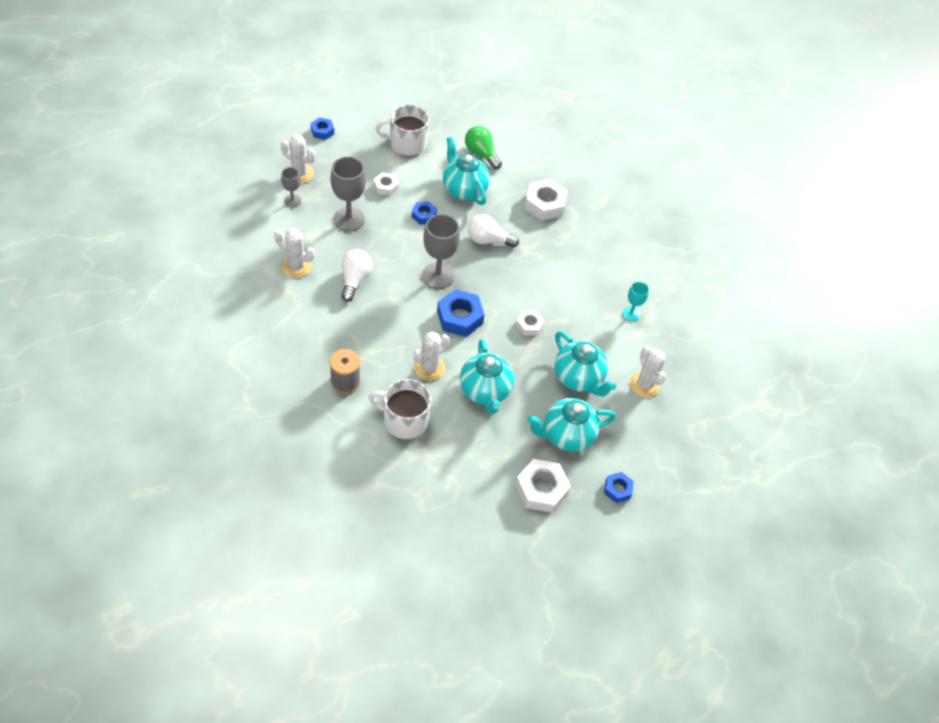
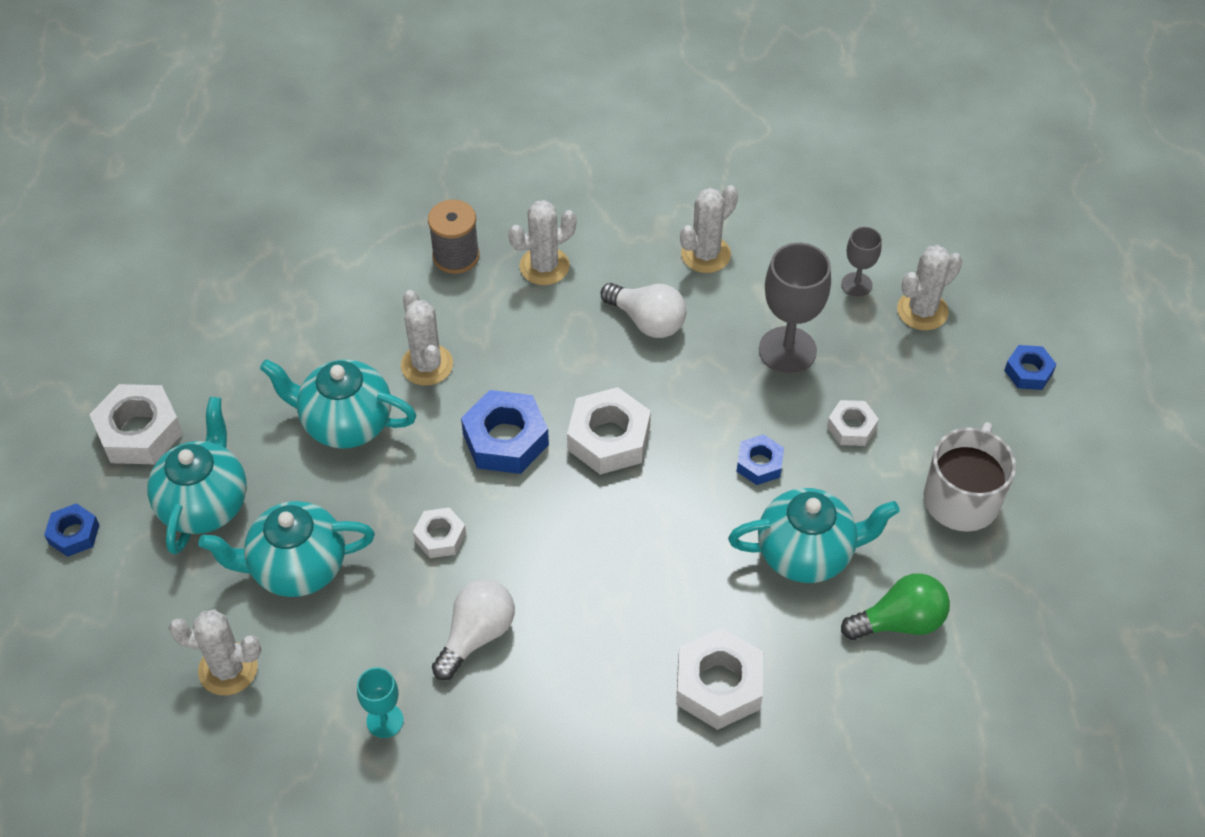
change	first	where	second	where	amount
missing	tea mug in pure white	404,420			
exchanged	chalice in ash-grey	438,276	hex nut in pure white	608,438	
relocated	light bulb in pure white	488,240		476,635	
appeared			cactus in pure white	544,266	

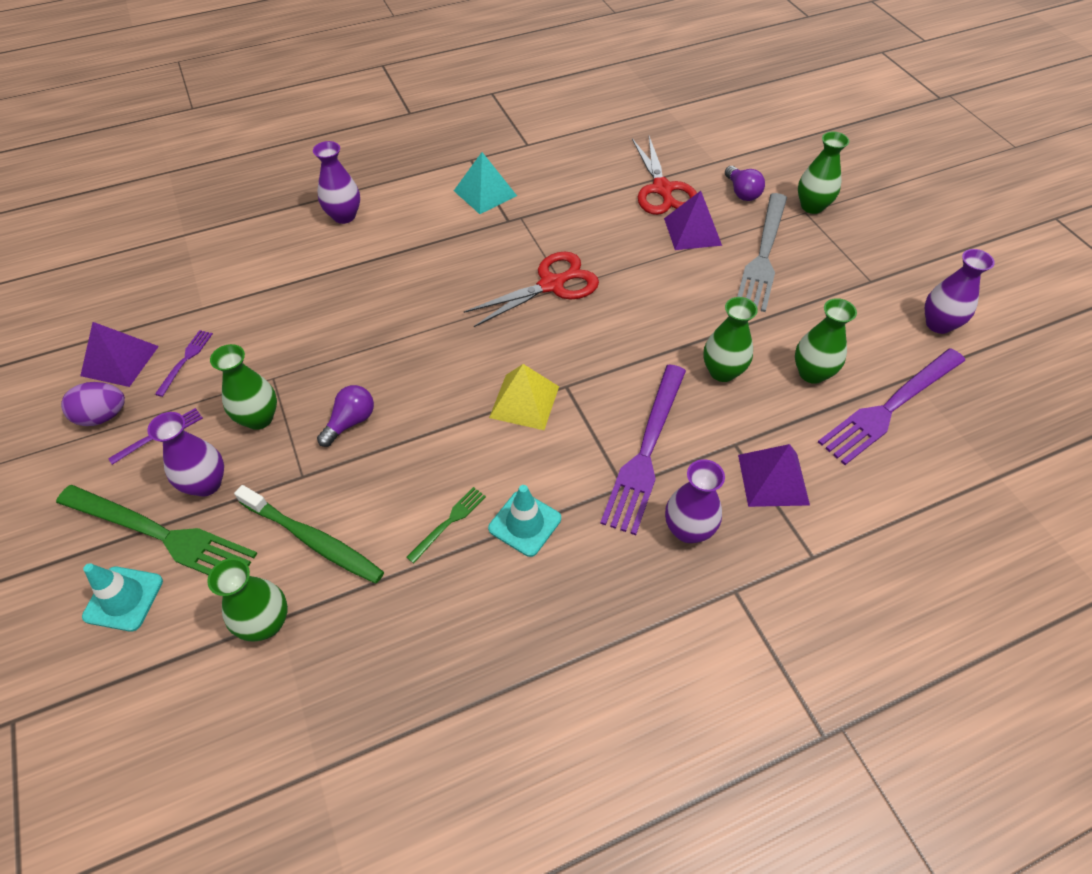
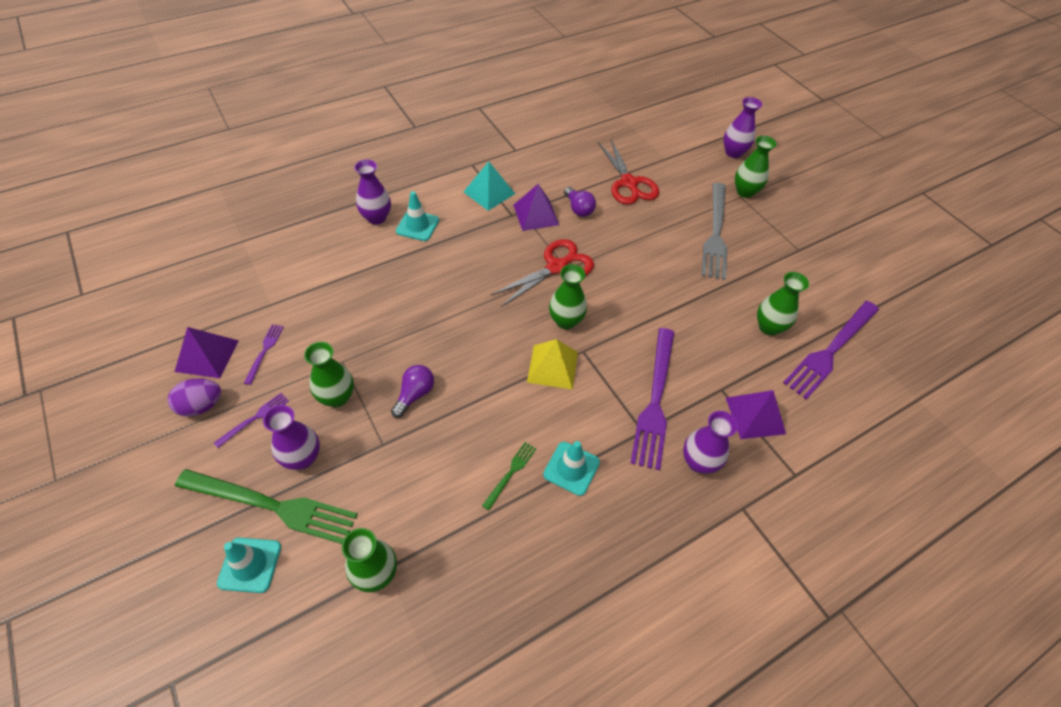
change	first	where	second	where	amount
missing	tooth brush in green	313,540			
relocated	pyramid in purple	692,231		536,215	
relocated	tall vase in green	722,371		565,321	
relocated	light bulb in purple	742,192		578,209	
relocated	tall vase in purple	938,324		733,152	
appeared			traffic cone in teal	417,226	

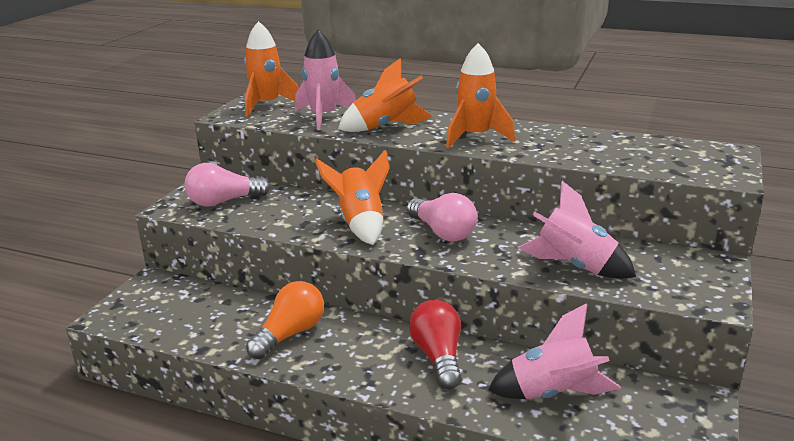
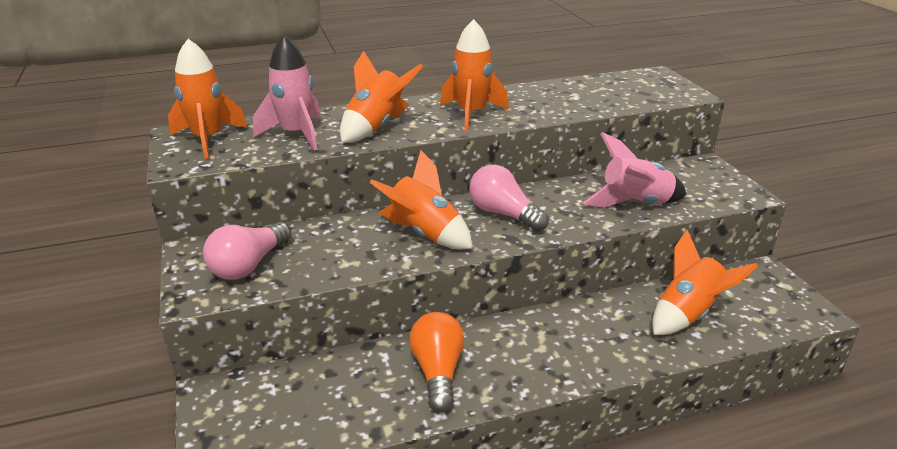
change	first	where	second	where	amount
spun	light bulb in pink	442,232		503,214	150 degrees counterclockwise
missing	light bulb in red	438,357			
colour	toy rocket in pink	552,393	toy rocket in orange-coloured	688,314	

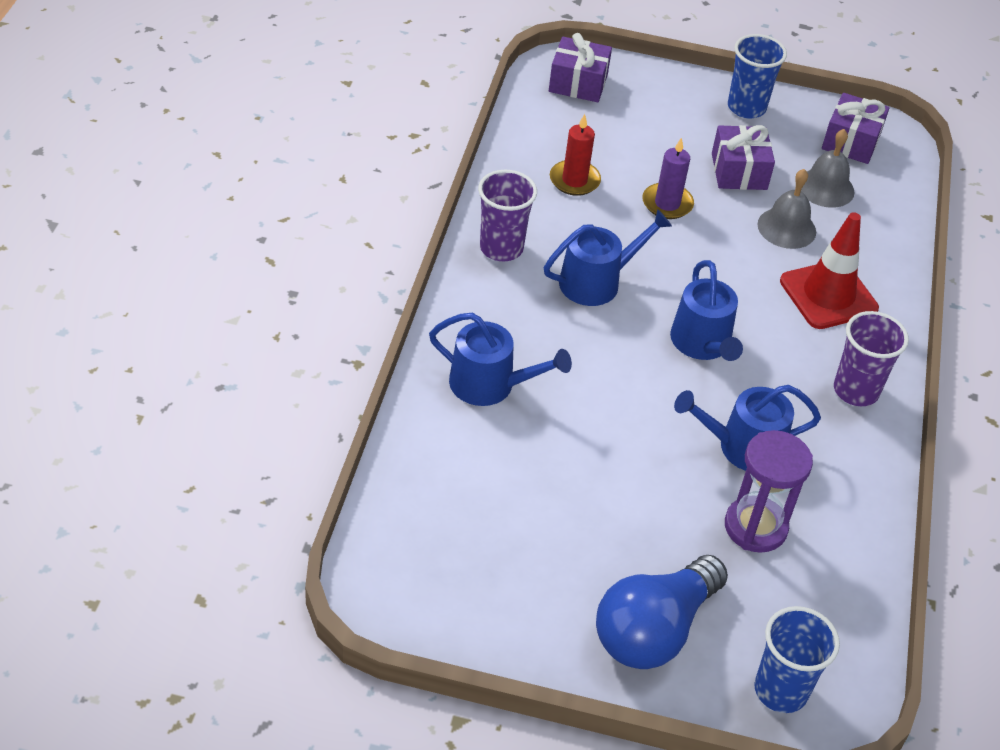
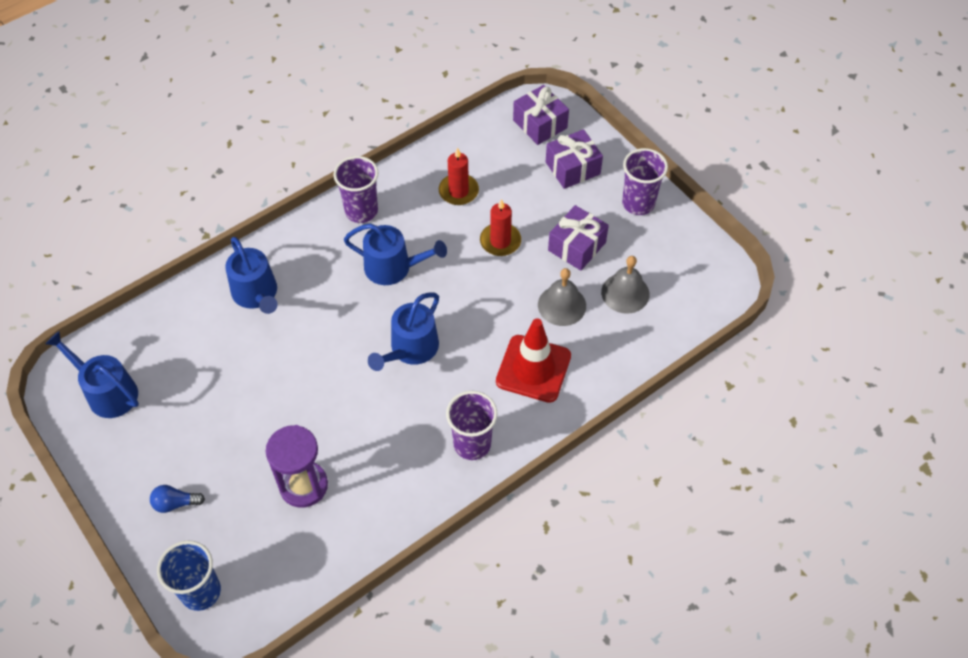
change	first	where	second	where	amount
size	light bulb in cobalt	654,630		175,503	x0.42
colour	candle in purple	667,203	candle in red	500,241	
relocated	watering pot in cobalt	743,447		108,392	
colour	tumbler in cobalt	746,108	tumbler in purple	638,203	
relocated	wrapped gift in purple	851,142		572,168	

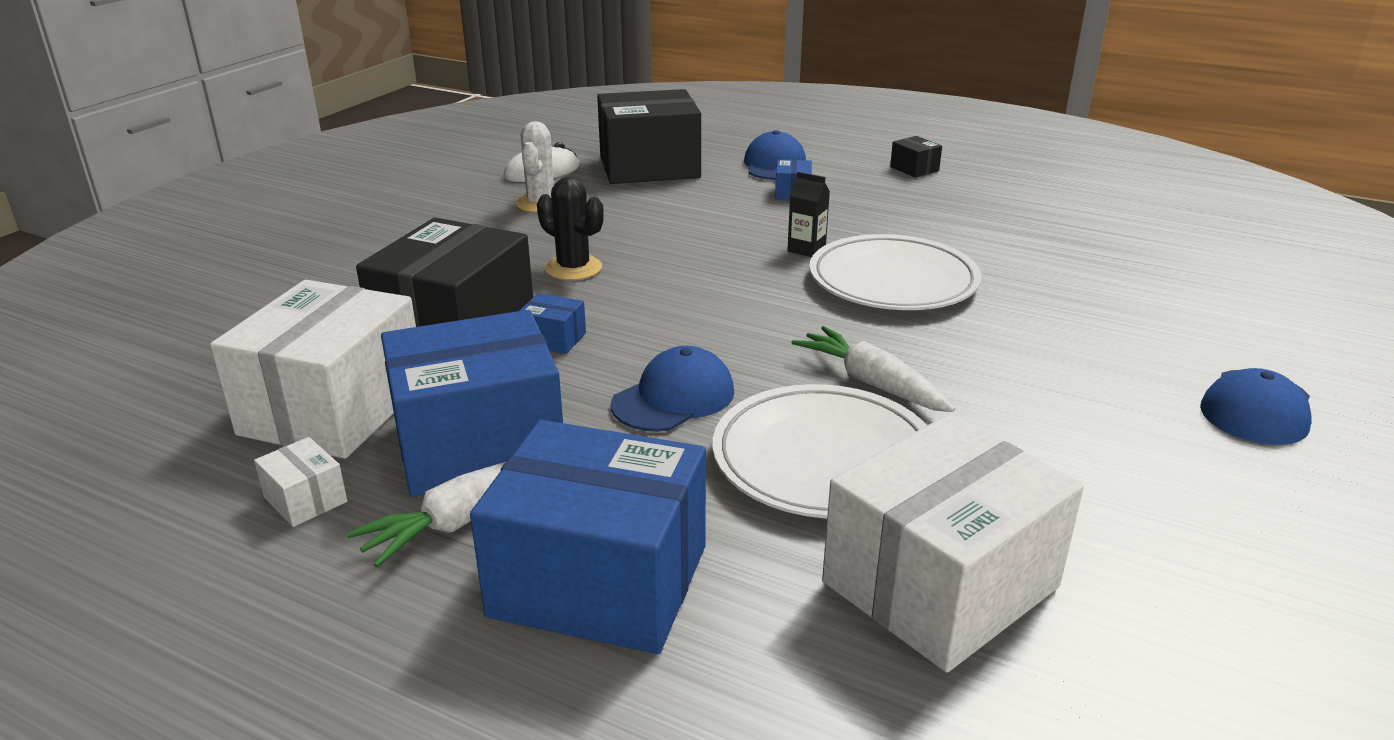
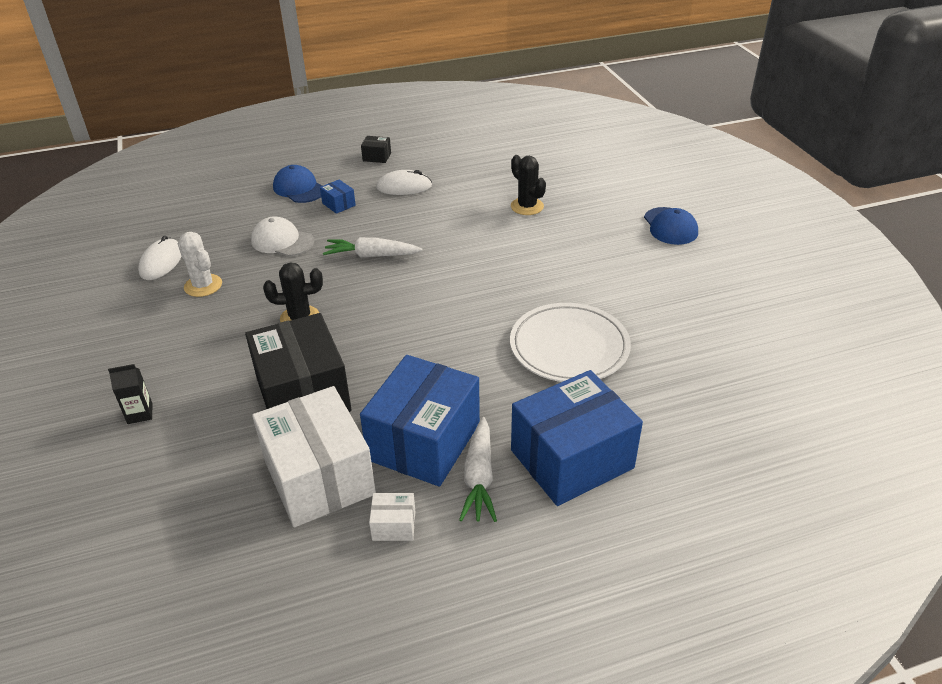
change	first	where	second	where	amount
missing	package in cobalt	553,339			
missing	package in ebony	649,167			
missing	baseball cap in cobalt	674,398			
relocated	carton in ebony	806,249		140,413	
relocated	root vegetable in pure white	871,383		371,255	
missing	dinner plate in pure white	893,281			
missing	package in pure white	940,585			
appeared			baseball cap in pure white	282,241	
appeared			PC mouse in pure white	404,187	
appeared			cactus in ebony	527,206	

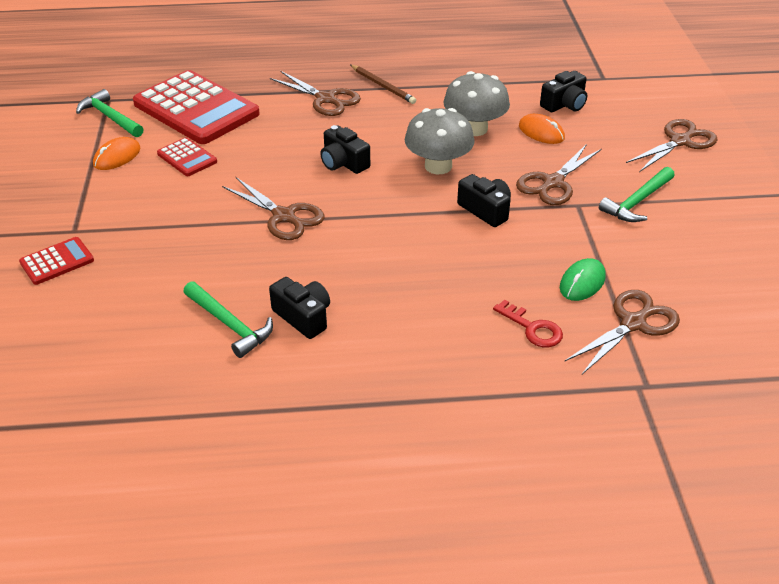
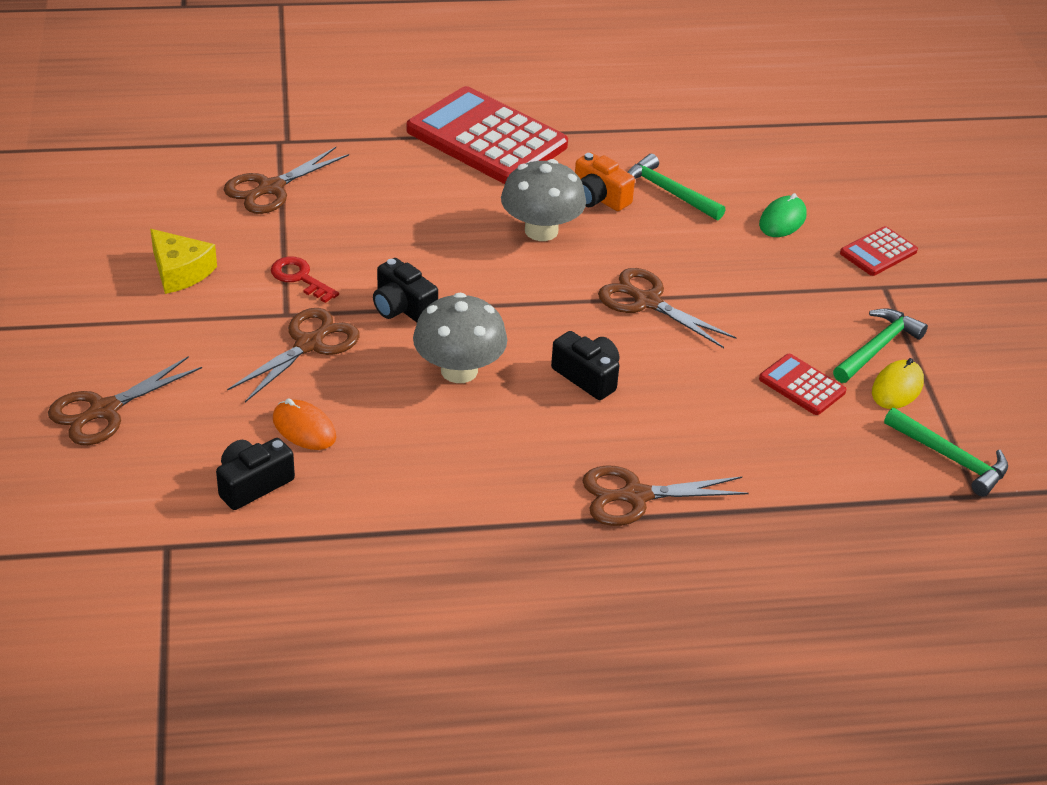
change	first	where	second	where	amount
colour	PC mouse in orange-coloured	117,157	PC mouse in golden	897,388	
relocated	adding machine in red	196,109		487,138	
colour	camera in ebony	303,317	camera in orange-coloured	599,197	
spun	shears in dark brown	325,99		635,496	45 degrees counterclockwise
missing	pencil in dark brown	383,86			
relocated	mushroom in ash-grey	474,129		541,230	
relocated	door key in red	532,328		300,278	
relocated	PC mouse in green	582,282		782,220	
relocated	claw hammer in green	637,202		877,348	
appeared			piece of cheese in golden	180,271	

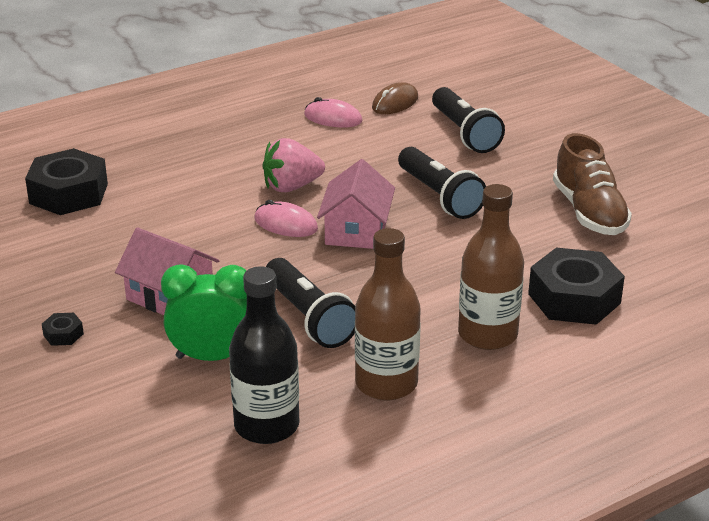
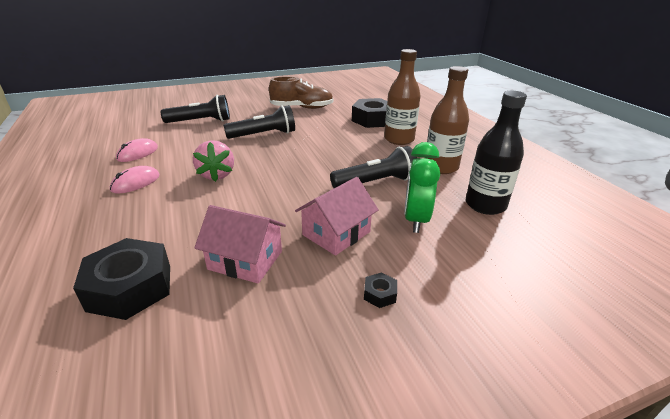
change	first	where	second	where	amount
relocated	PC mouse in pink	286,224		135,183	
relocated	toy house in pink	356,230		245,260	
missing	PC mouse in dark brown	395,103			

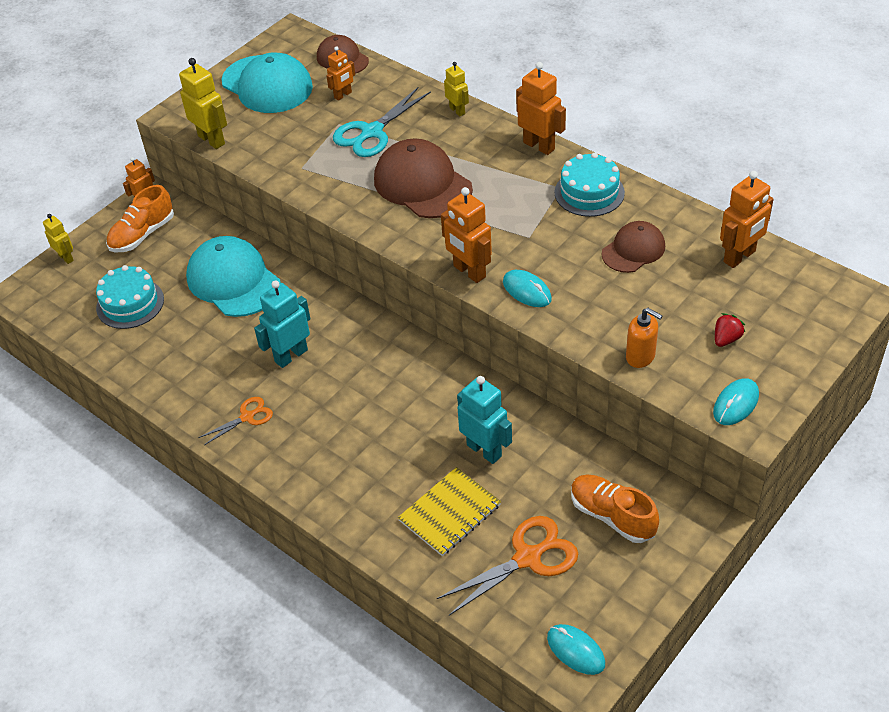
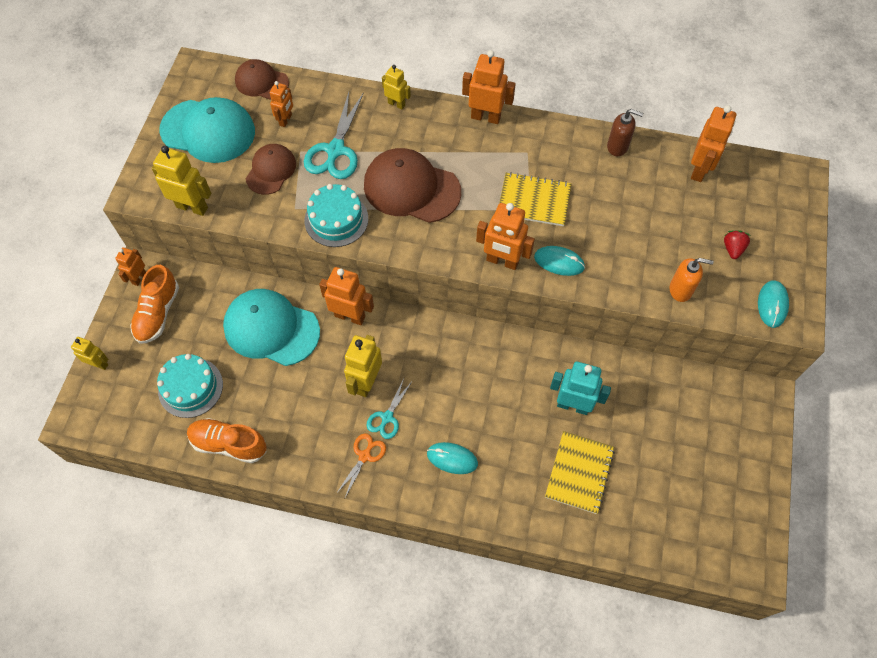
change	first	where	second	where	amount
colour	toy robot in teal	291,355	toy robot in golden	366,382	
missing	shears in orange-coloured	528,557			
relocated	PC mouse in teal	575,650		452,459	
relocated	gateau in teal	589,192		336,219	
relocated	sneaker in orange-coloured	612,516		229,444	
relocated	baseball cap in dark brown	633,250		271,170	
appeared			toy robot in orange-coloured	350,316	
appeared			shears in teal	387,417	
appeared			exercise book in golden	534,200	
appeared			pump bottle in dark brown	617,147	

